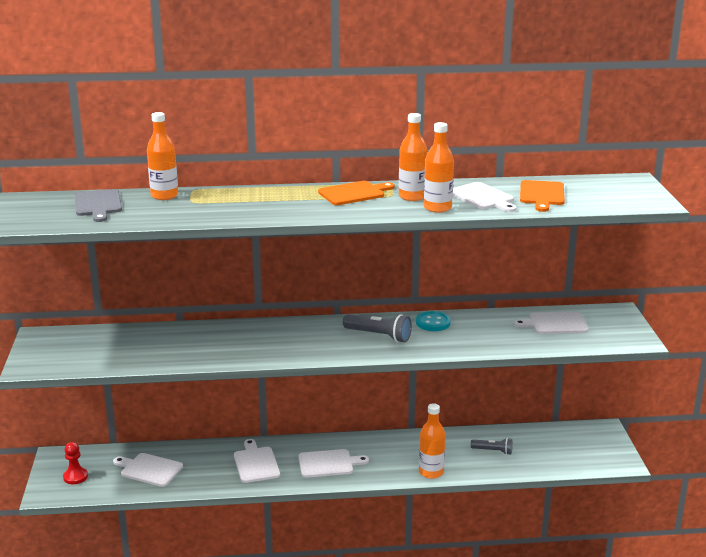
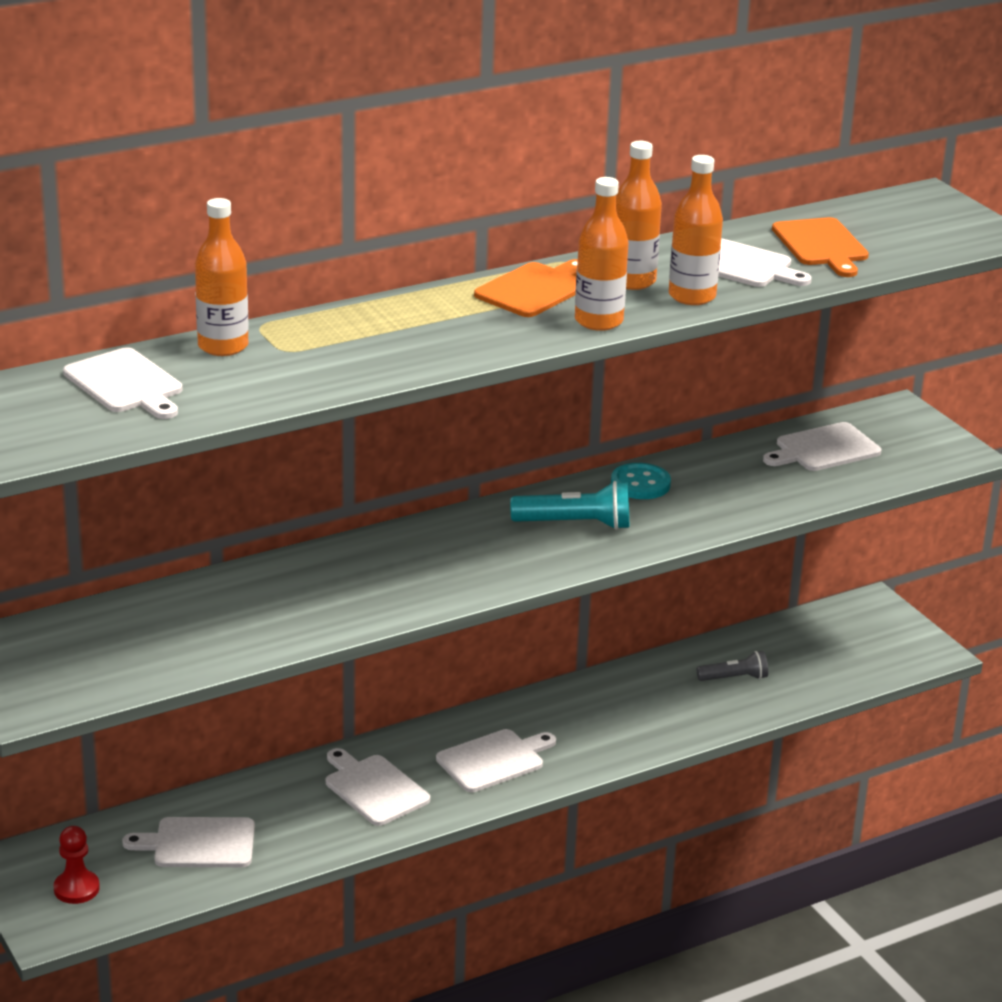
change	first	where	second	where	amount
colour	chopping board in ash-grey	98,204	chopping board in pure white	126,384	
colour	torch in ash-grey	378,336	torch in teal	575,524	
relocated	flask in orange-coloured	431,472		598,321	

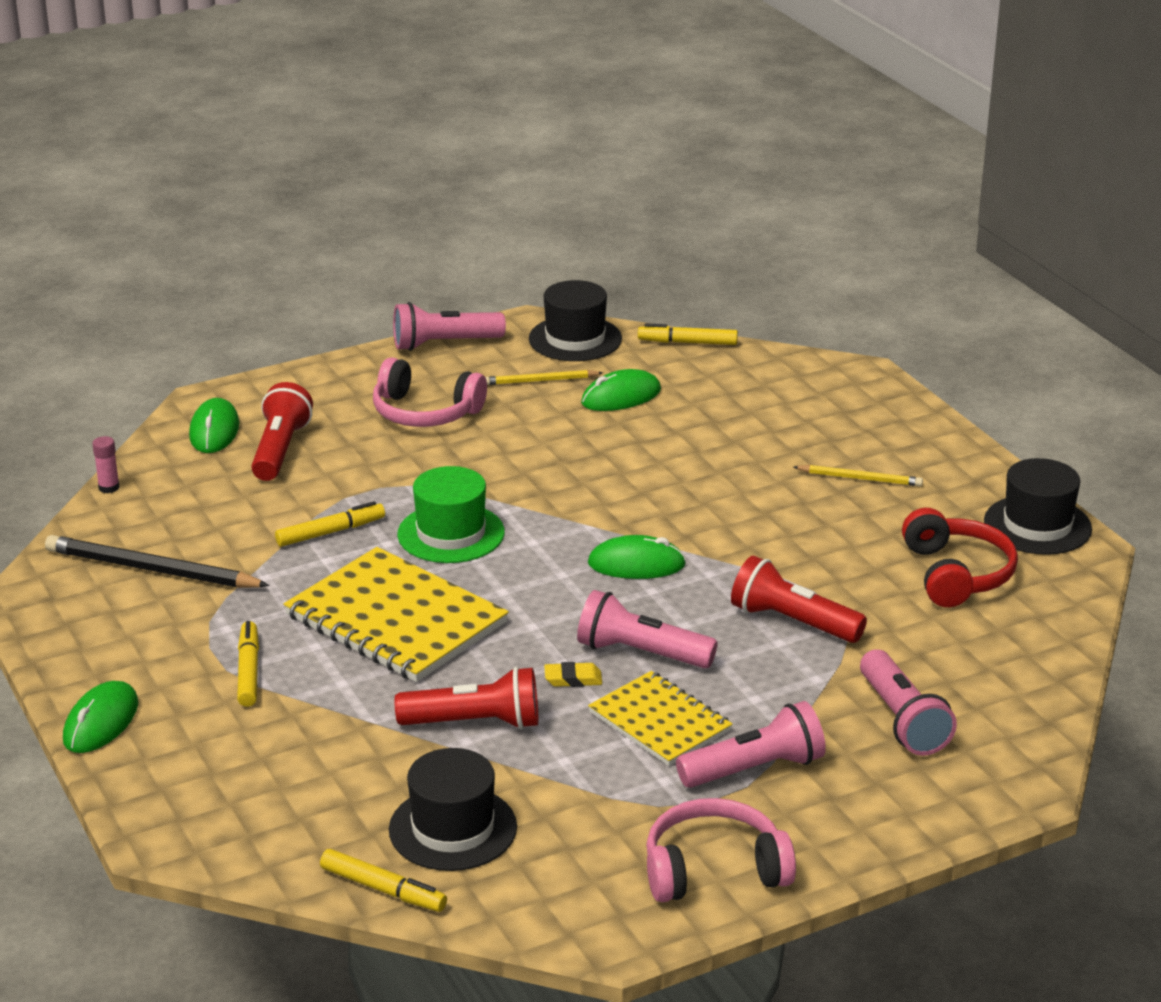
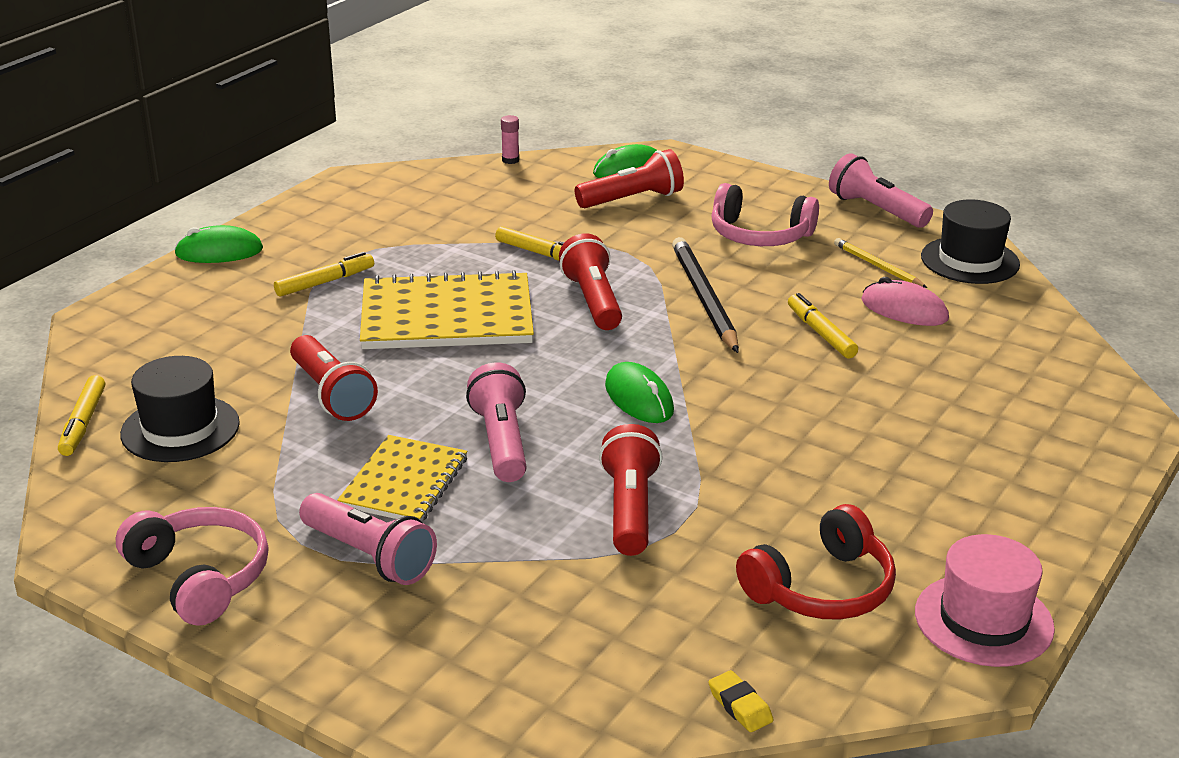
change	first	where	second	where	amount
relocated	pencil in ebony	152,570		703,298	
spun	exercise book in golden	396,619		447,316	75 degrees clockwise
spun	headset in pink	425,412		759,235	60 degrees counterclockwise
exchanged	hat in green	451,533	torch in red	593,301	
relocated	eraser in golden	573,679		740,706	
colour	PC mouse in green	621,397	PC mouse in pink	904,310	
relocated	felt pen in golden	687,342		821,333	
missing	pencil in golden	860,478			
missing	torch in pink	902,720			
colour	hat in ebony	1037,525	hat in pink	983,620	

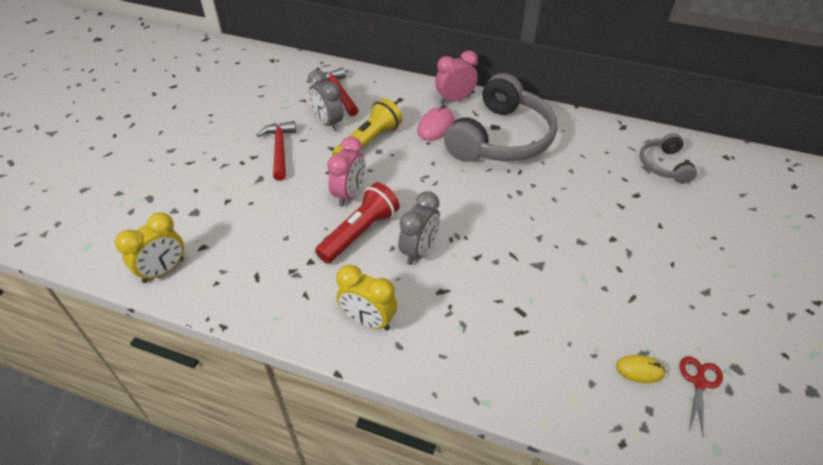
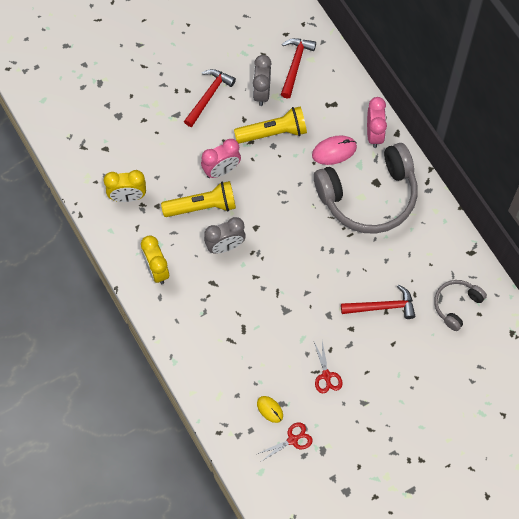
change	first	where	second	where	amount
relocated	bedside clock in golden	163,270		127,197	
colour	torch in red	360,233	torch in golden	202,206	
spun	bedside clock in pink	455,100		374,134	75 degrees clockwise
appeared			shears in red	326,375	
appeared			claw hammer in red	382,307	

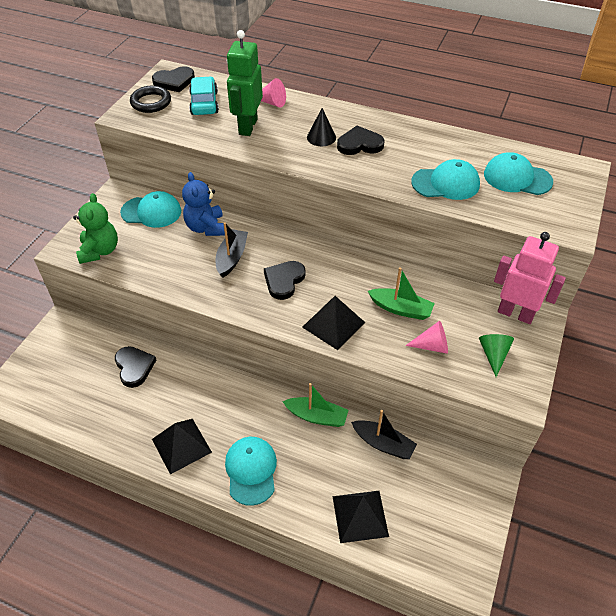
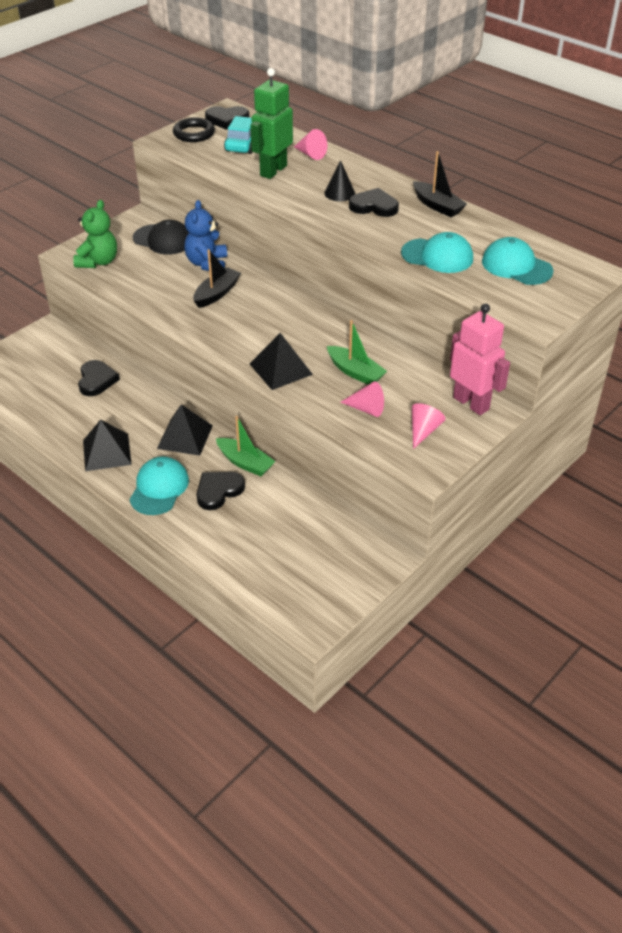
change	first	where	second	where	amount
colour	baseball cap in teal	151,212	baseball cap in ebony	163,240	
relocated	love heart in ebony	284,281		218,491	
relocated	pyramid in ebony	360,516		185,437	
relocated	toy boat in ebony	383,444		437,206	
colour	solid cone in green	493,355	solid cone in pink	423,431	

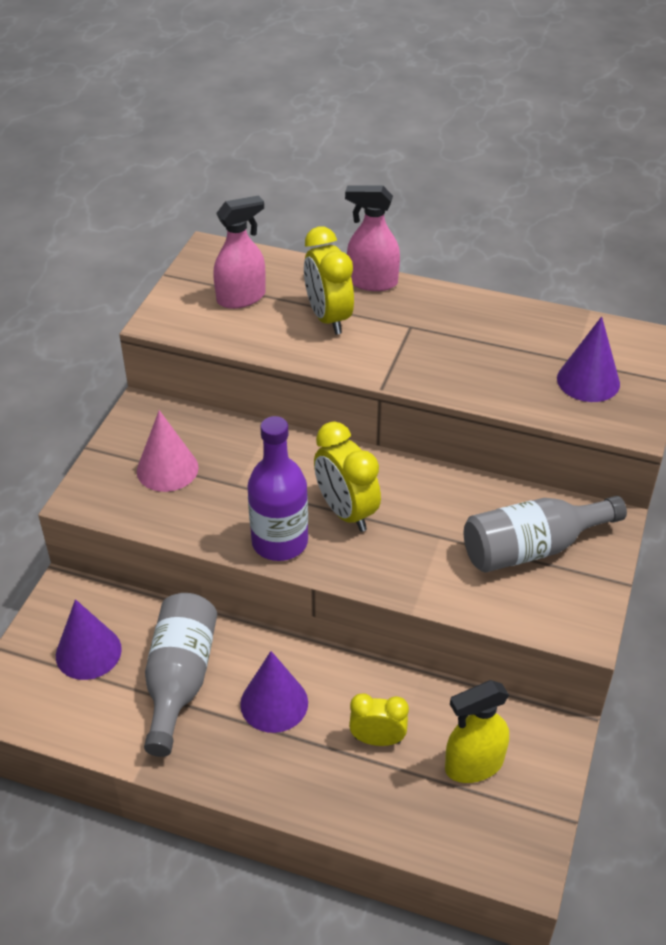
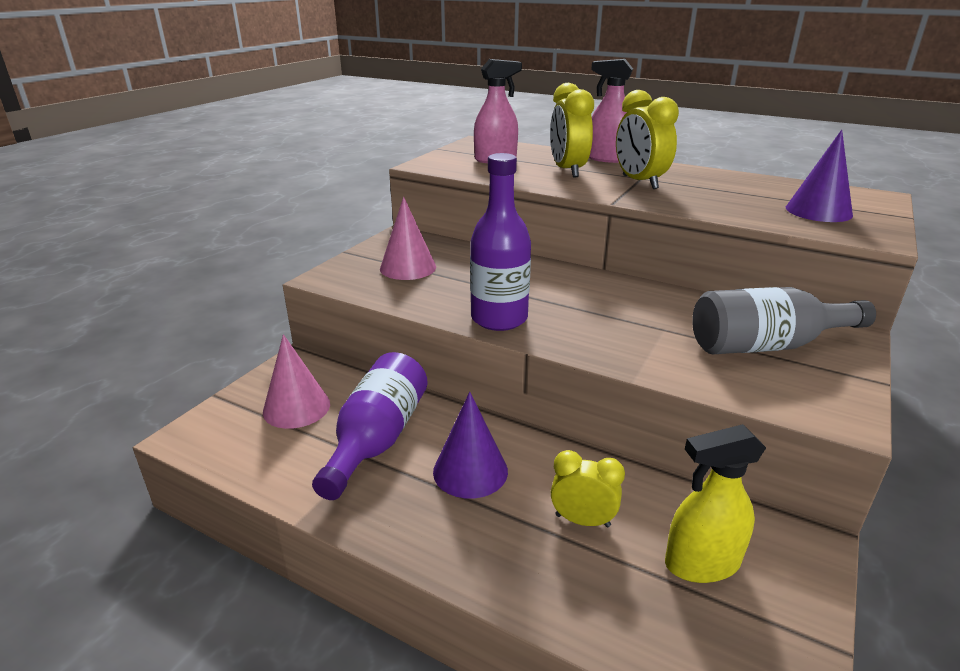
change	first	where	second	where	amount
colour	solid cone in purple	88,652	solid cone in pink	296,407	
colour	flask in ash-grey	180,679	flask in purple	377,439	
relocated	bedside clock in golden	346,512		639,182	

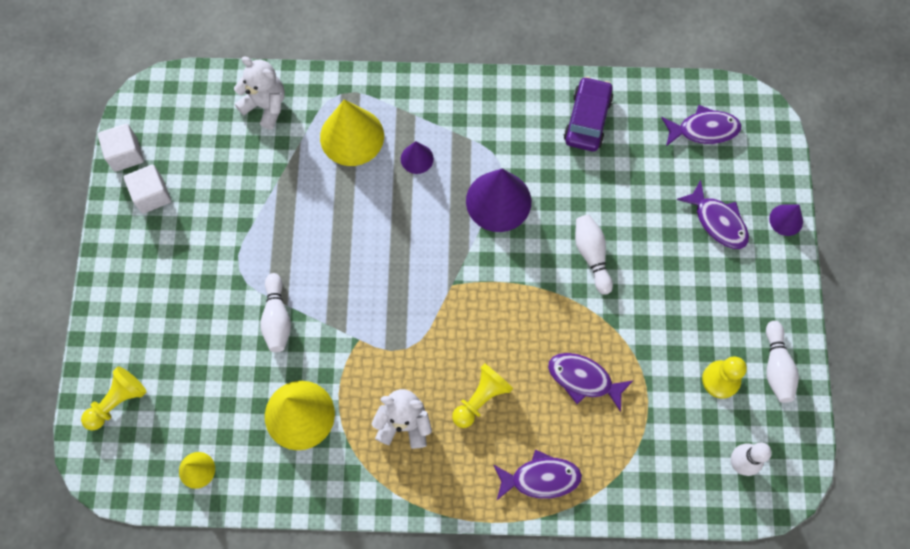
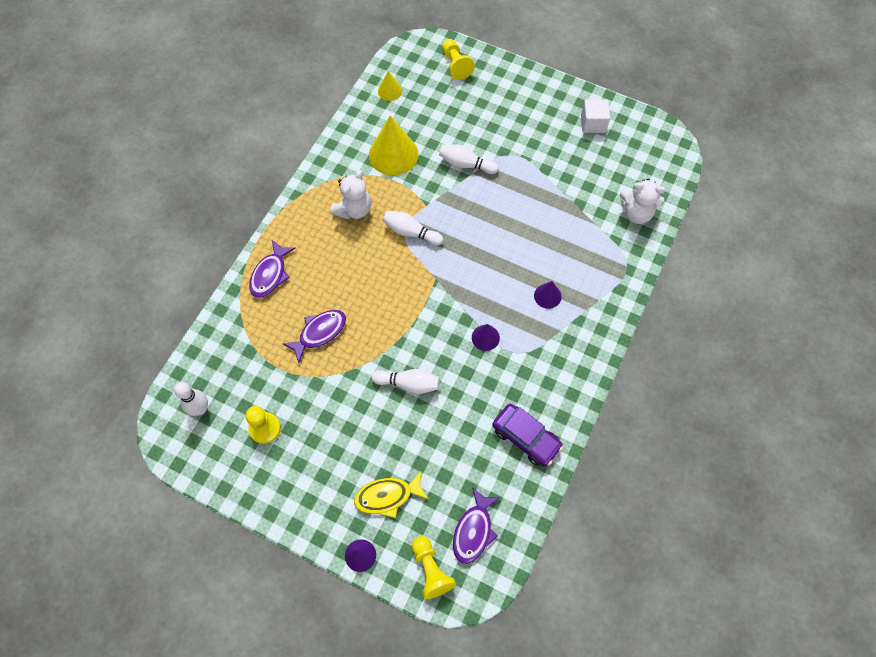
change	first	where	second	where	amount
missing	block in pure white	125,154			
spun	teddy in pure white	265,106		636,213	45 degrees clockwise
missing	solid cone in golden	352,136			
relocated	pawn in golden	481,398		431,570	
size	solid cone in purple	498,201		485,337	x0.51
colour	toy fish in purple	717,221	toy fish in golden	387,496	
relocated	bowling pin in pure white	776,367		411,232	

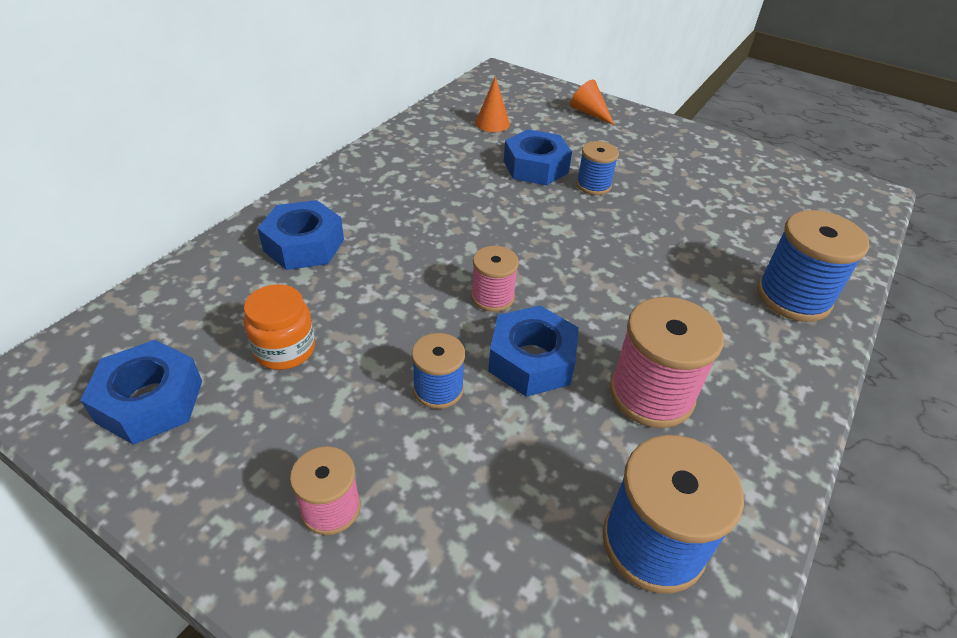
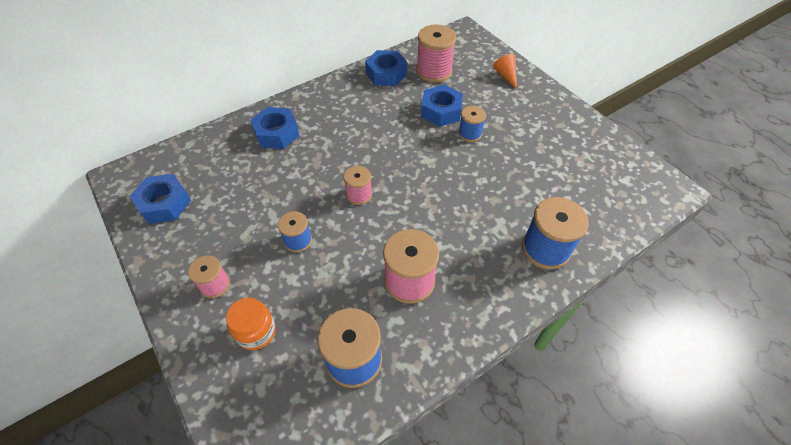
change	first	where	second	where	amount
relocated	jam jar in orange-coloured	285,349		256,331	
exchanged	solid cone in orange-coloured	492,123	bobbin in pink	434,71	
relocated	hex nut in cobalt	531,360		386,74	

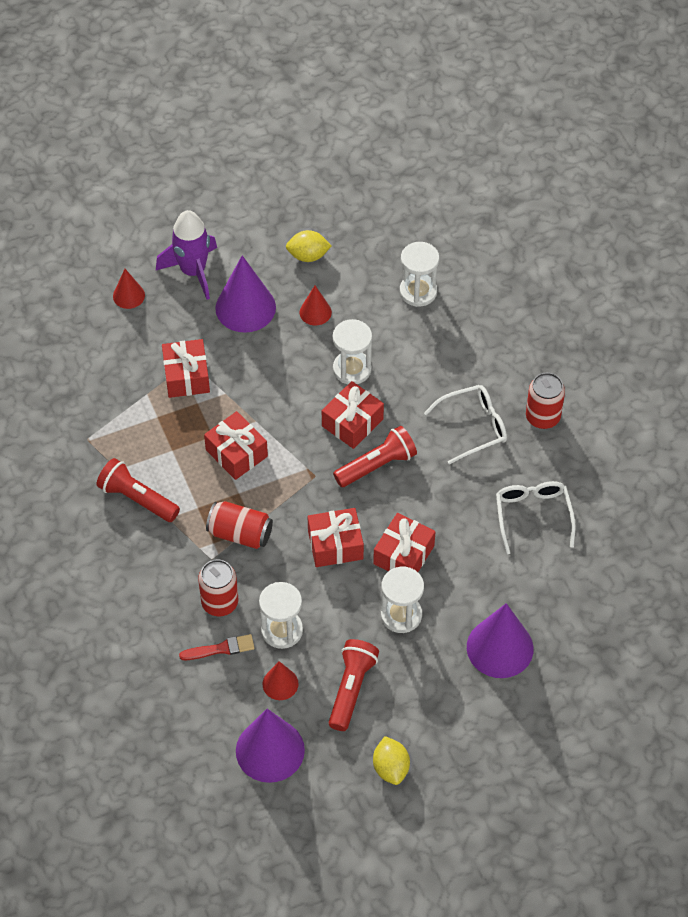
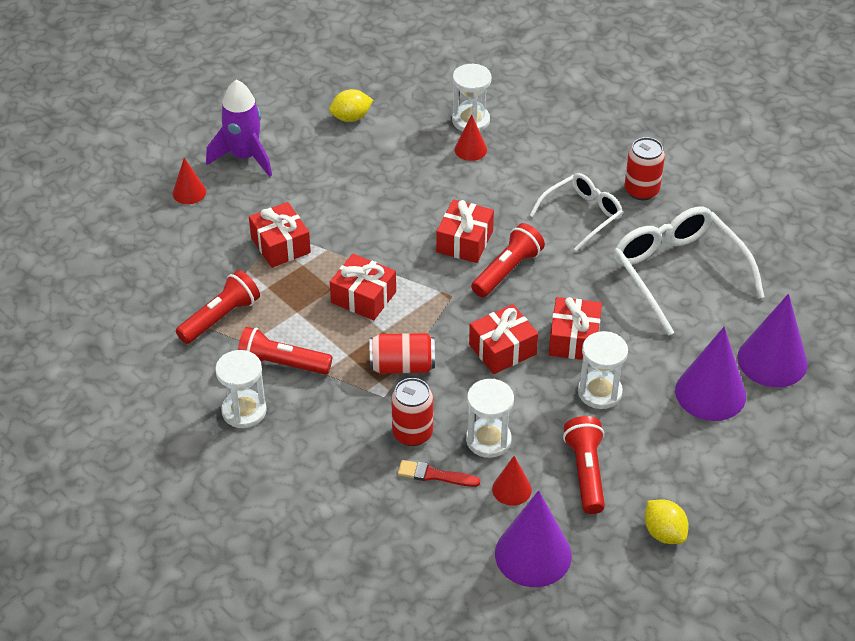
change	first	where	second	where	amount
spun	paint brush in red	220,649		434,475	135 degrees counterclockwise
relocated	solid cone in purple	245,307		772,360	
relocated	solid cone in red	315,312		470,149	
relocated	sandglass in pure white	352,369		244,411	
size	eyeglasses in pure white	533,515		678,272	x1.61
appeared			torch in red	220,317	

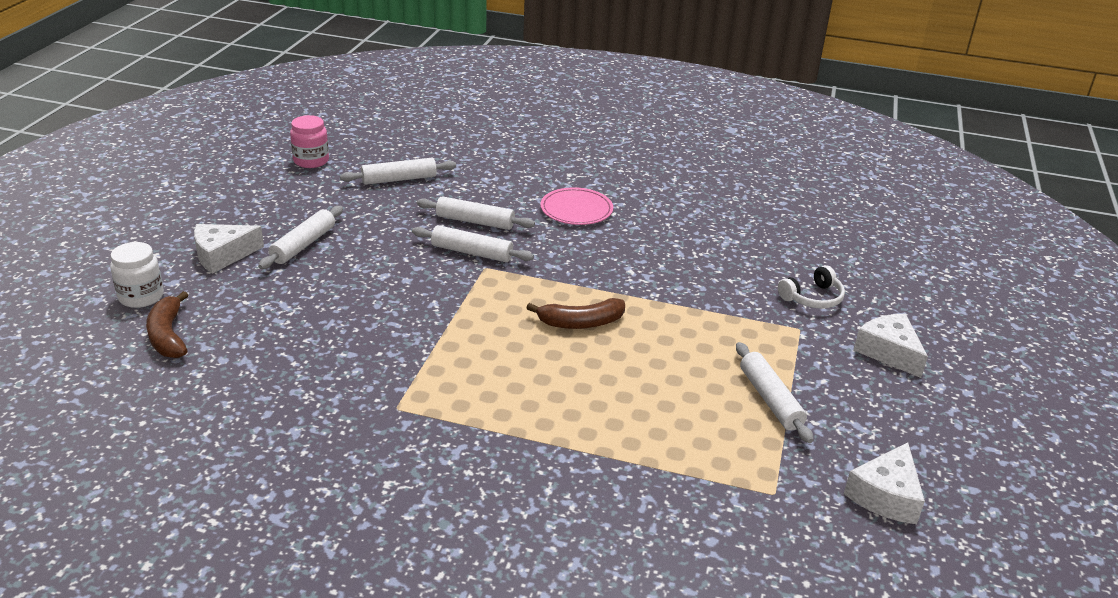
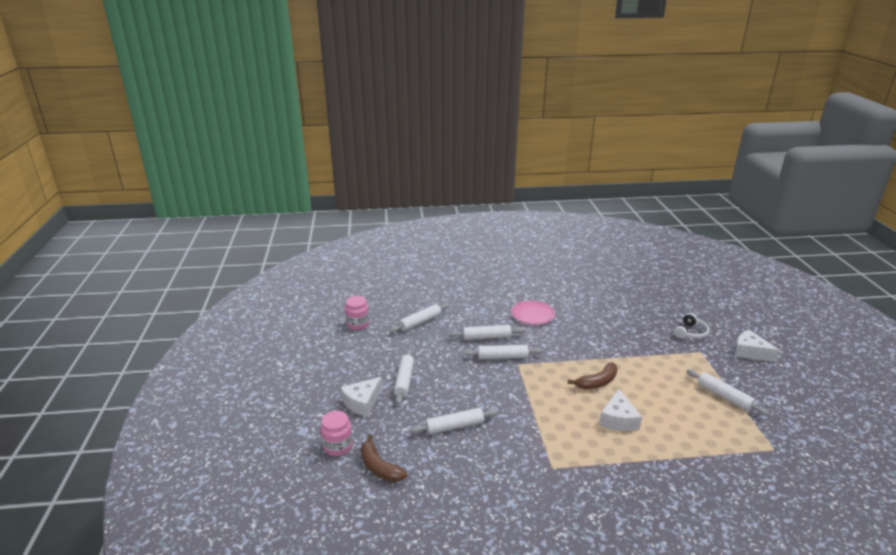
change	first	where	second	where	amount
colour	jam jar in pure white	141,297	jam jar in pink	338,446	
relocated	piece of cheese in pure white	885,495		618,419	
appeared			dough roller in pure white	454,426	

